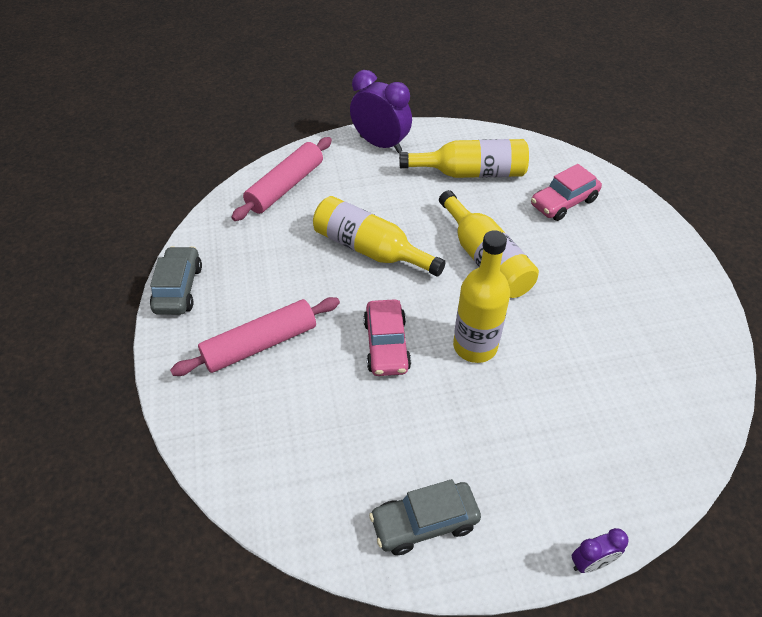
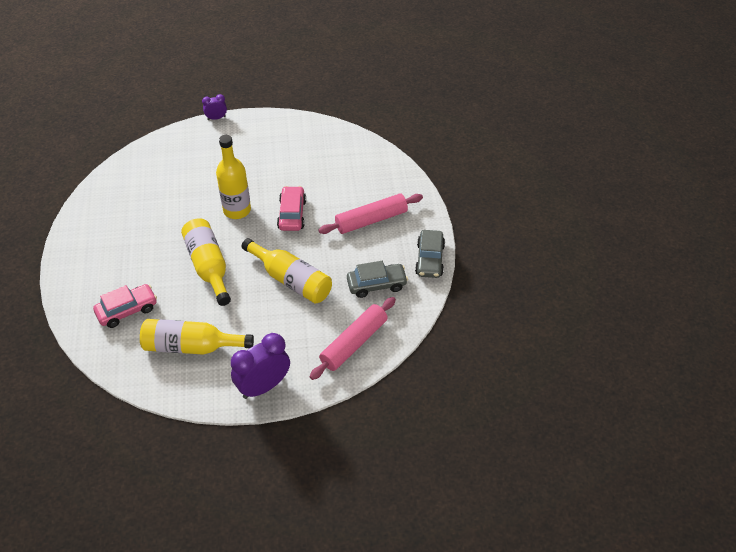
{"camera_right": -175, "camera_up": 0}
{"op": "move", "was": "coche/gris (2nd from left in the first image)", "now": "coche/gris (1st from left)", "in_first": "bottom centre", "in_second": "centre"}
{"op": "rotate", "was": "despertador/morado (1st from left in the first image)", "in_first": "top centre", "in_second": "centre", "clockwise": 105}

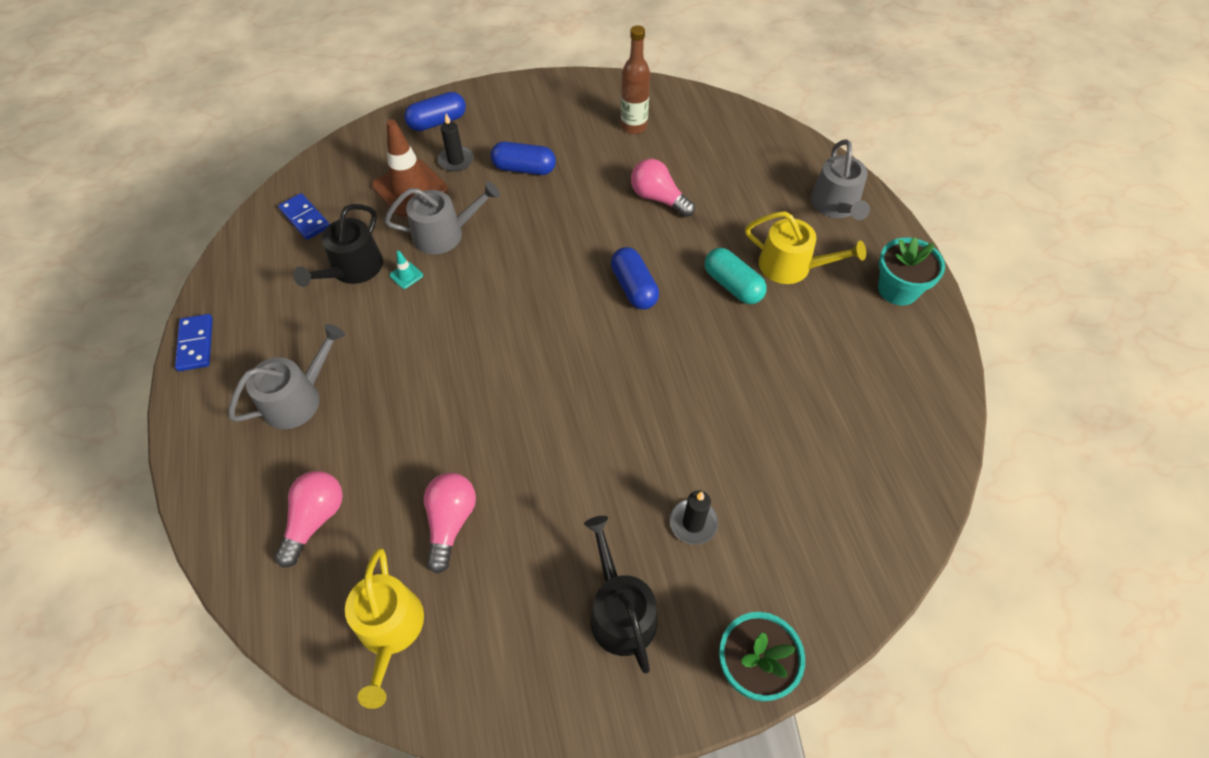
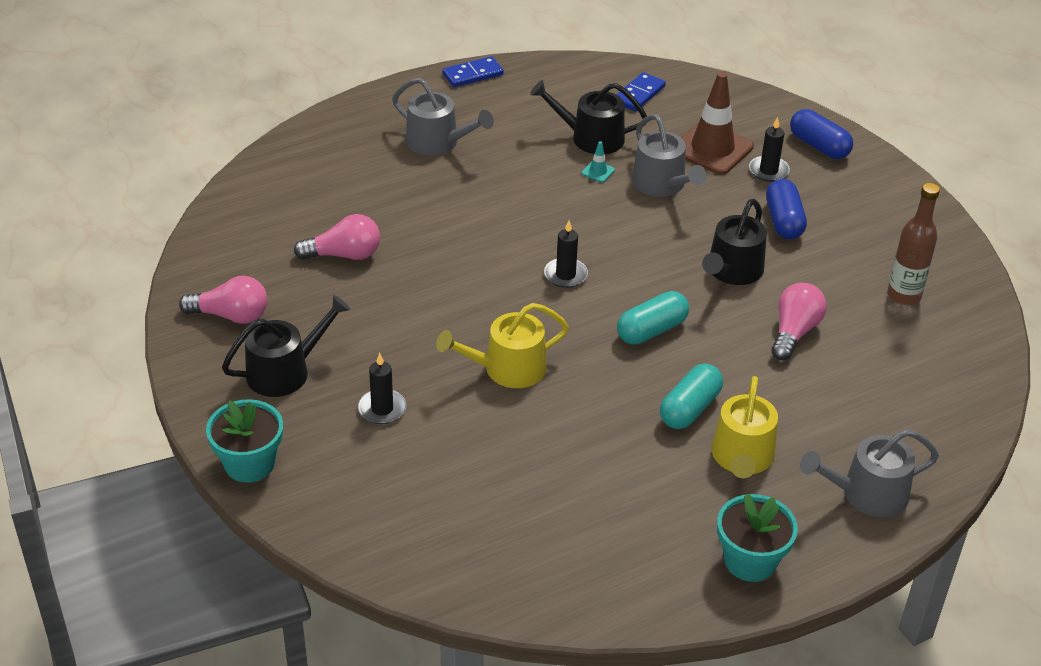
{"camera_right": 75, "camera_up": -15}
{"op": "insert", "now": "vela/negro (2nd from left)", "in_second": "centre"}
{"op": "insert", "now": "regadera/negro (3rd from left)", "in_second": "middle right"}
{"op": "move", "was": "bombilla/rosa (1st from left)", "in_first": "bottom left", "in_second": "middle left"}
{"op": "move", "was": "regadera/amarillo (1st from left)", "in_first": "bottom left", "in_second": "centre"}
{"op": "recolor", "was": "cápsula/azul (3rd from left)", "now": "cápsula/turquesa (1st from left)", "in_first": "centre", "in_second": "centre"}

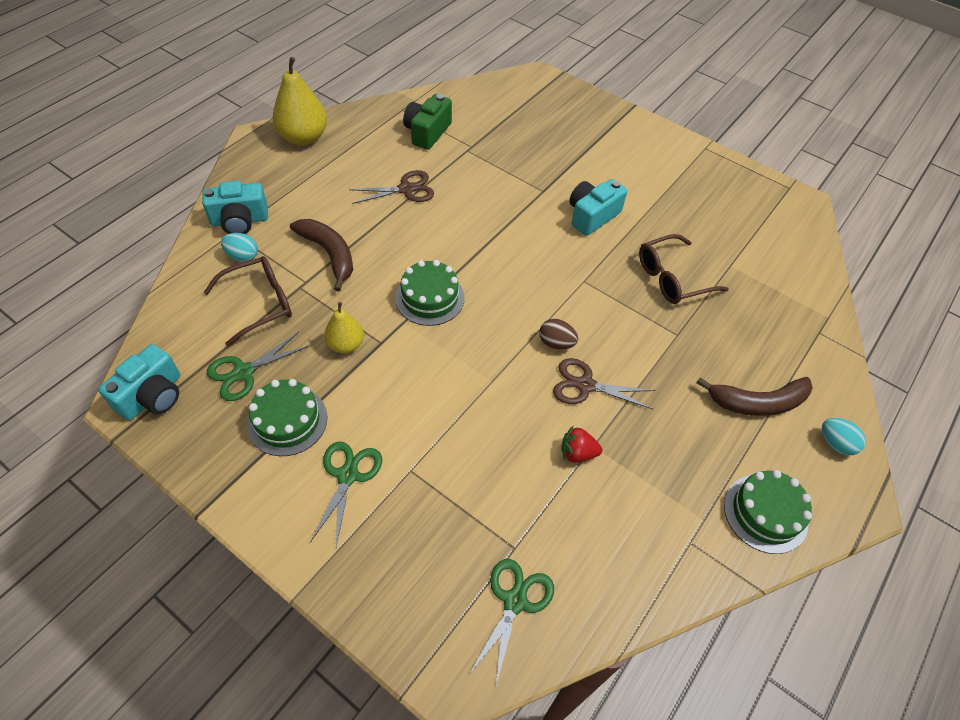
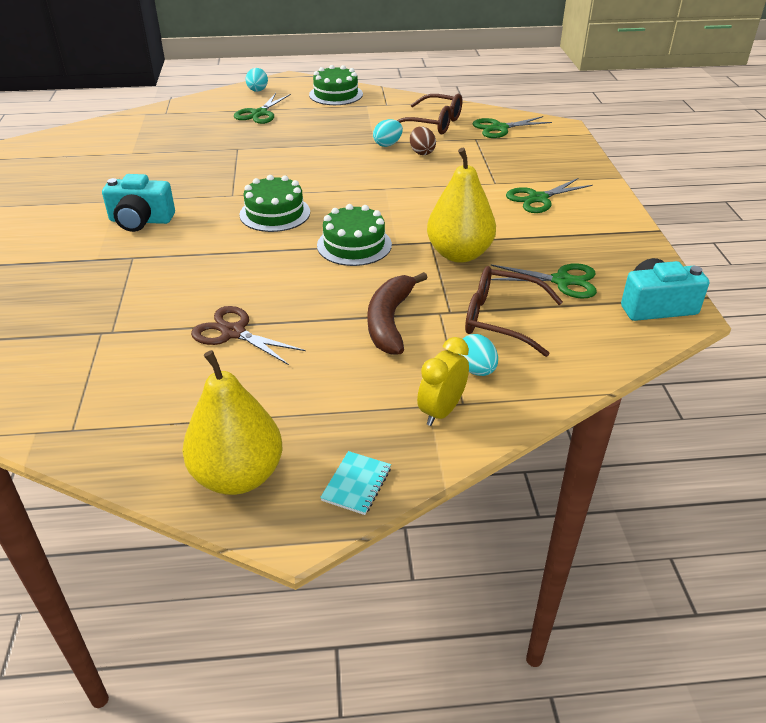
{"camera_right": -130, "camera_up": -15}
{"op": "delete", "was": "cámara/verde", "in_first": "top centre"}
{"op": "delete", "was": "tijeras/marrón (2nd from left)", "in_first": "centre"}
{"op": "insert", "now": "cuaderno/turquesa", "in_second": "bottom centre"}
{"op": "move", "was": "tarta/verde (1st from left)", "in_first": "middle left", "in_second": "top centre"}
{"op": "move", "was": "huevo/marrón", "in_first": "centre", "in_second": "top centre"}
{"op": "move", "was": "gafas/marrón (2nd from left in the first image)", "now": "gafas/marrón (1st from left)", "in_first": "middle right", "in_second": "top centre"}
{"op": "replace", "was": "cámara/turquesa (2nd from left)", "now": "despertador/amarillo", "in_first": "top left", "in_second": "centre"}
{"op": "replace", "was": "fresa/rojo", "now": "huevo/turquesa (2nd from left)", "in_first": "centre", "in_second": "top centre"}
{"op": "replace", "was": "plátano/marrón (2nd from left)", "now": "tijeras/verde (1st from left)", "in_first": "middle right", "in_second": "top centre"}
{"op": "resize", "was": "pera/amarillo (2nd from left)", "in_first": "centre", "in_second": "top centre", "ratio": 1.7}

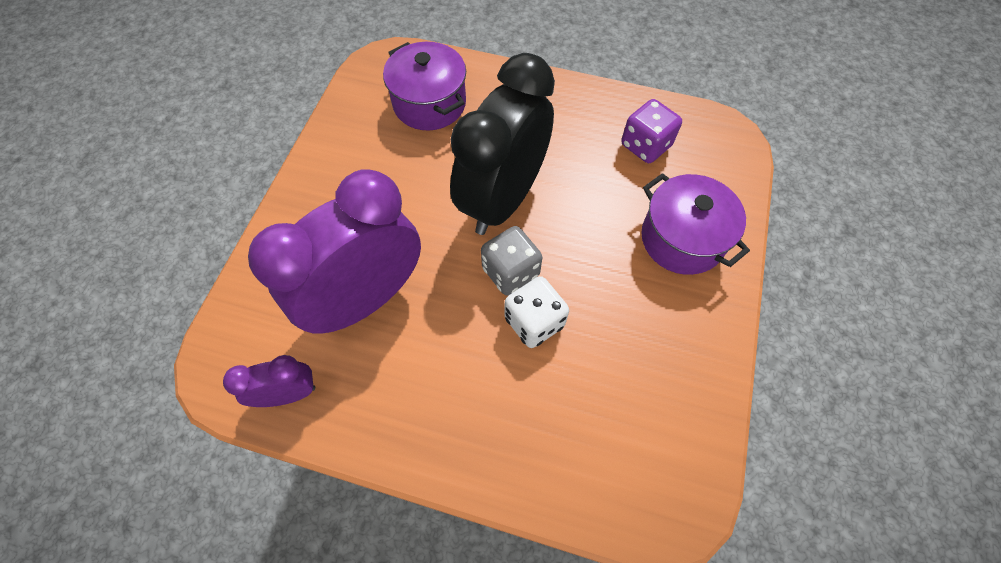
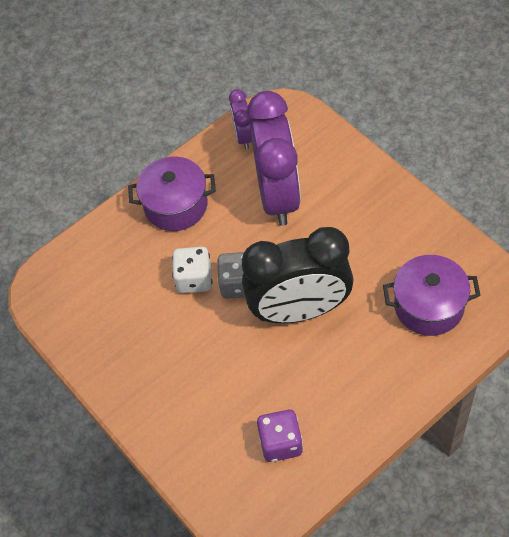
{"camera_right": 130, "camera_up": -5}
{"op": "move", "was": "olla/morado (2nd from left in the first image)", "now": "olla/morado (1st from left)", "in_first": "middle right", "in_second": "centre"}
{"op": "rotate", "was": "despertador/morado (1st from left)", "in_first": "bottom left", "in_second": "top centre", "clockwise": 150}
{"op": "rotate", "was": "despertador/negro", "in_first": "top centre", "in_second": "centre", "clockwise": 105}

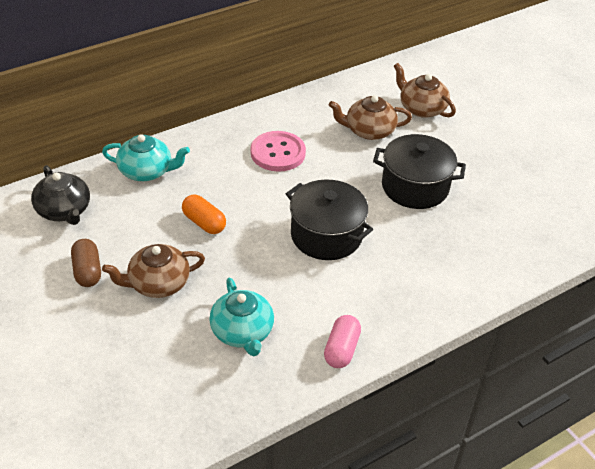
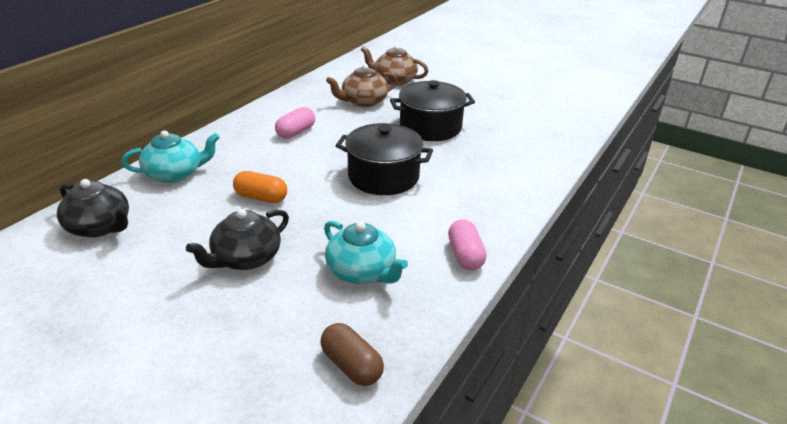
{"camera_right": -25, "camera_up": -10}
{"op": "move", "was": "cápsula/marrón", "in_first": "middle left", "in_second": "bottom centre"}
{"op": "replace", "was": "botón/rosa", "now": "cápsula/rosa (1st from left)", "in_first": "top centre", "in_second": "top centre"}
{"op": "recolor", "was": "tetera/marrón (1st from left)", "now": "tetera/negro (2nd from left)", "in_first": "middle left", "in_second": "middle left"}

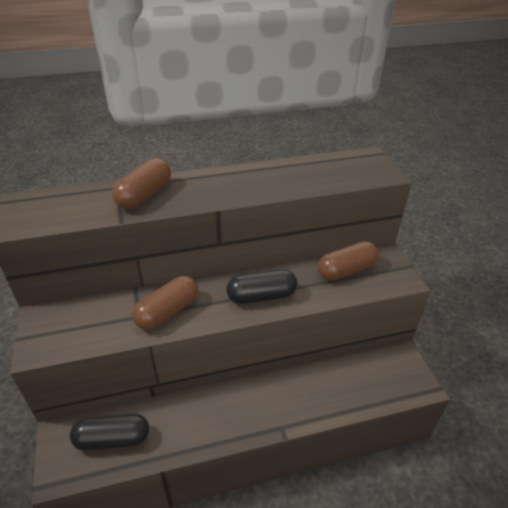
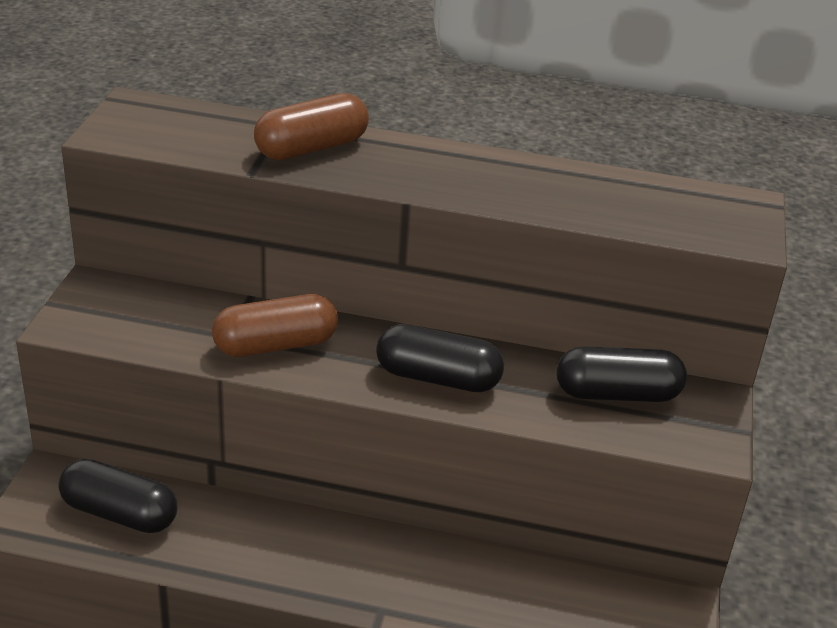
{"camera_right": 25, "camera_up": -5}
{"op": "recolor", "was": "cápsula/marrón (3rd from left)", "now": "cápsula/negro (3rd from left)", "in_first": "middle right", "in_second": "middle right"}

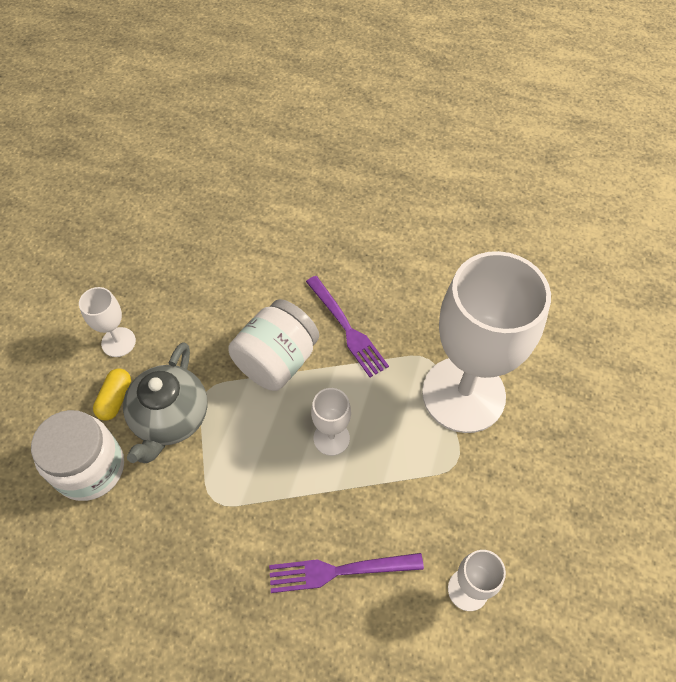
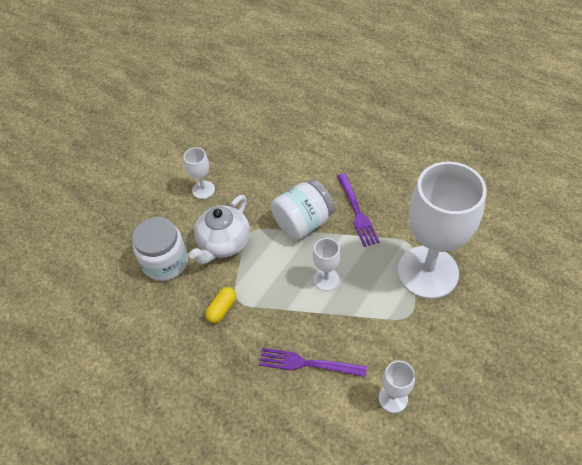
{"camera_right": 20, "camera_up": -5}
{"op": "move", "was": "cápsula/amarillo", "in_first": "middle left", "in_second": "centre"}
{"op": "recolor", "was": "tetera/gris", "now": "tetera/blanco", "in_first": "middle left", "in_second": "centre"}

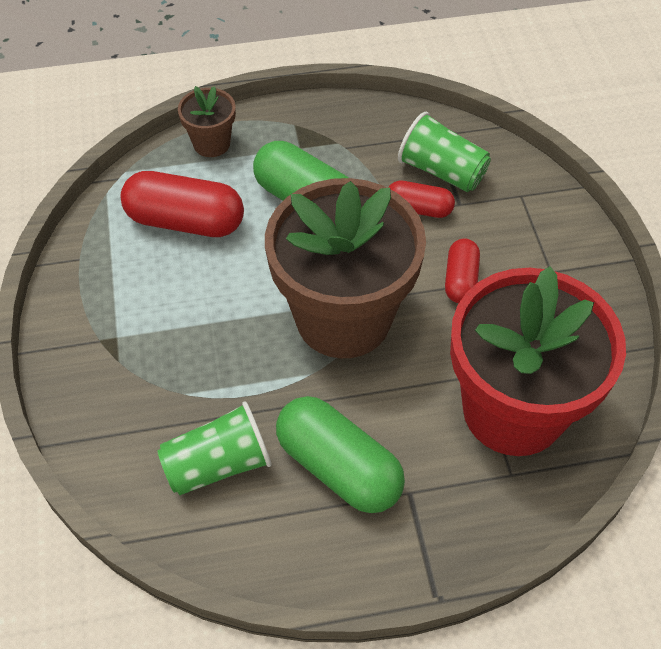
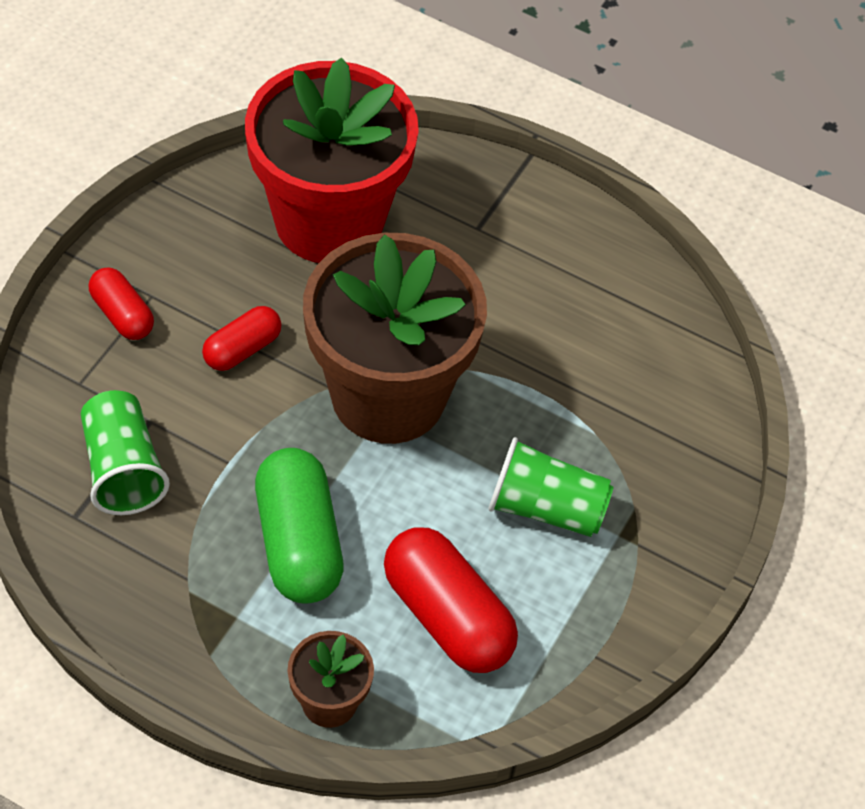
{"camera_right": -145, "camera_up": 0}
{"op": "delete", "was": "cápsula/verde (2nd from left)", "in_first": "bottom centre"}
{"op": "move", "was": "vaso/verde (1st from left in the first image)", "now": "vaso/verde (2nd from left)", "in_first": "bottom left", "in_second": "centre"}
{"op": "move", "was": "cápsula/rojo (2nd from left in the first image)", "now": "cápsula/rojo (1st from left)", "in_first": "top centre", "in_second": "middle left"}

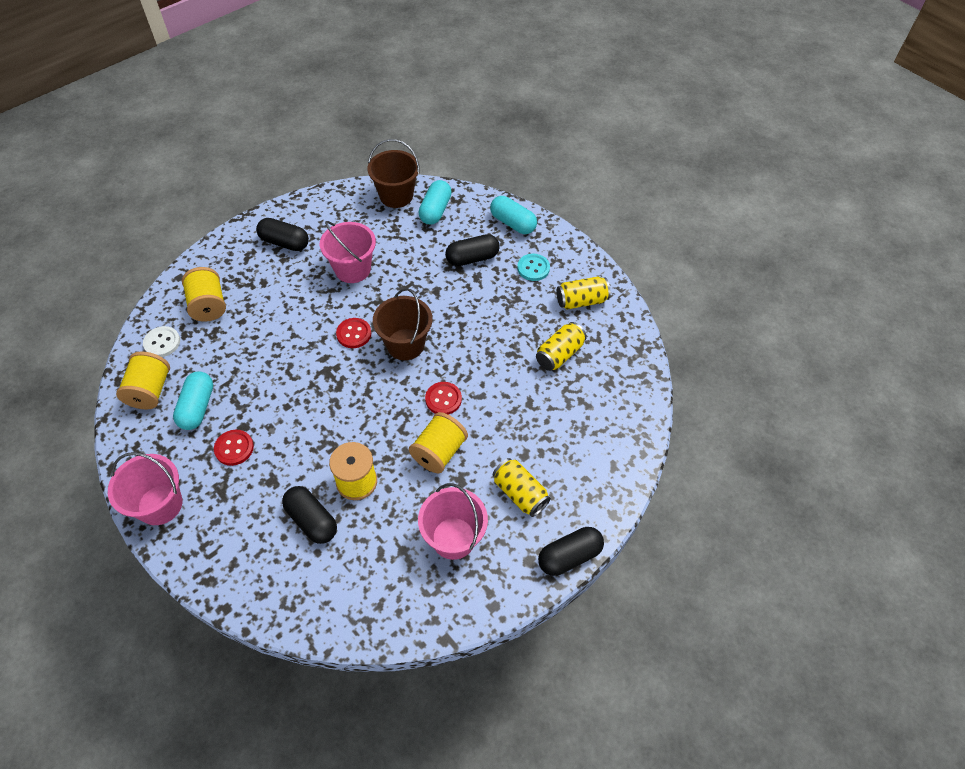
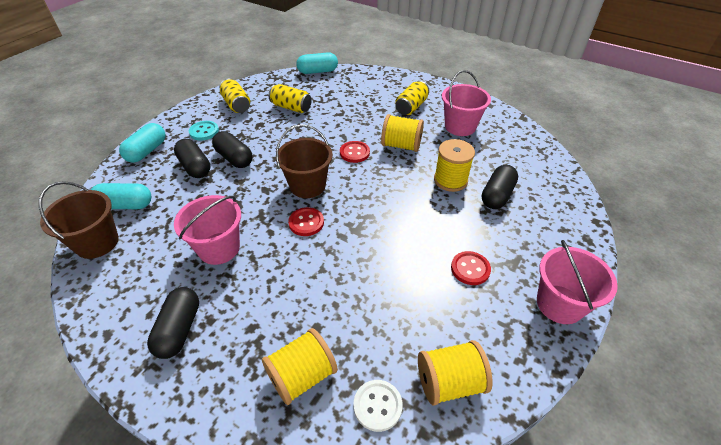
{"camera_right": -105, "camera_up": -10}
{"op": "move", "was": "cápsula/turquesa (1st from left in the first image)", "now": "cápsula/turquesa (3rd from left)", "in_first": "middle left", "in_second": "top centre"}
{"op": "move", "was": "cápsula/negro (4th from left in the first image)", "now": "cápsula/negro (3rd from left)", "in_first": "bottom centre", "in_second": "middle left"}

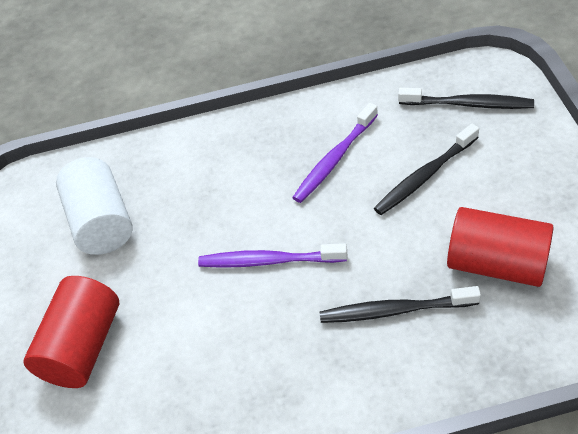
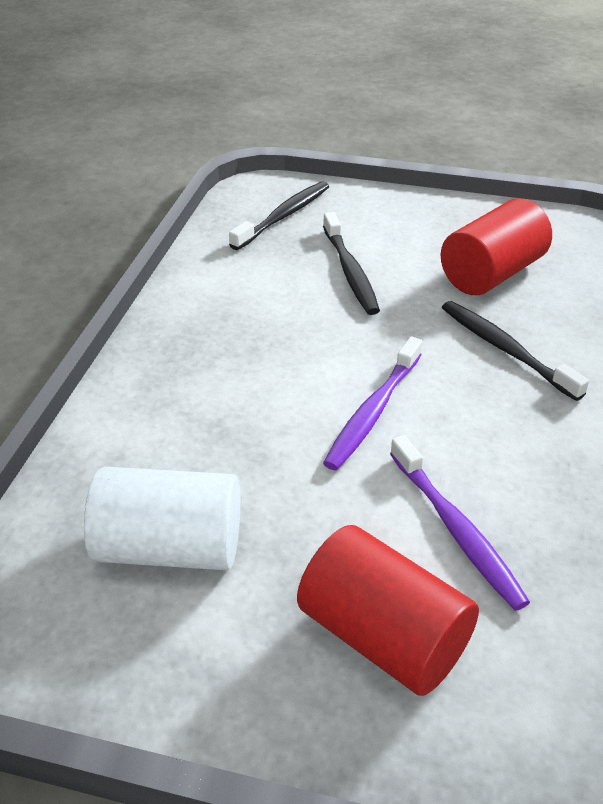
{"camera_right": -70, "camera_up": -10}
{"op": "move", "was": "cepillo de dientes/morado (2nd from left)", "in_first": "centre", "in_second": "middle right"}
{"op": "rotate", "was": "cepillo de dientes/negro (1st from left in the first image)", "in_first": "bottom right", "in_second": "middle right", "clockwise": 120}

